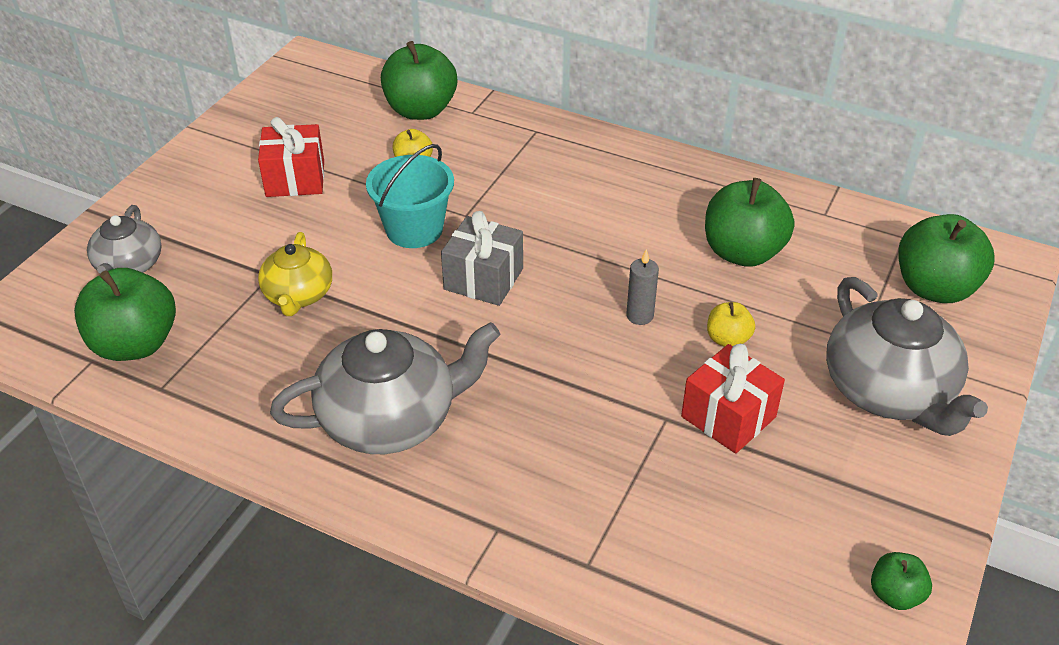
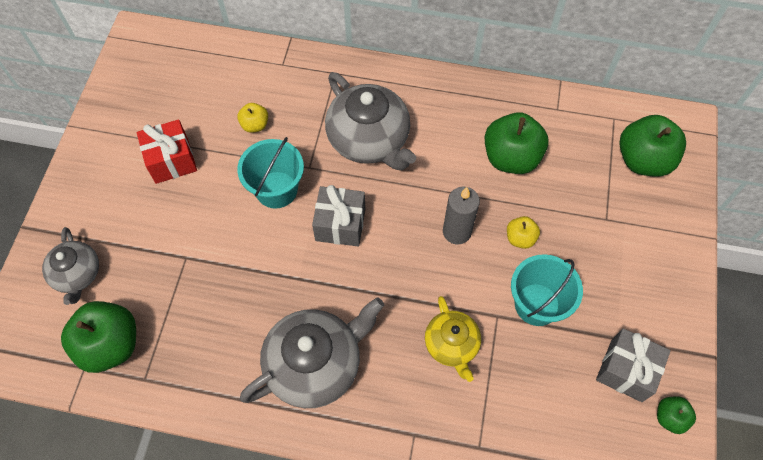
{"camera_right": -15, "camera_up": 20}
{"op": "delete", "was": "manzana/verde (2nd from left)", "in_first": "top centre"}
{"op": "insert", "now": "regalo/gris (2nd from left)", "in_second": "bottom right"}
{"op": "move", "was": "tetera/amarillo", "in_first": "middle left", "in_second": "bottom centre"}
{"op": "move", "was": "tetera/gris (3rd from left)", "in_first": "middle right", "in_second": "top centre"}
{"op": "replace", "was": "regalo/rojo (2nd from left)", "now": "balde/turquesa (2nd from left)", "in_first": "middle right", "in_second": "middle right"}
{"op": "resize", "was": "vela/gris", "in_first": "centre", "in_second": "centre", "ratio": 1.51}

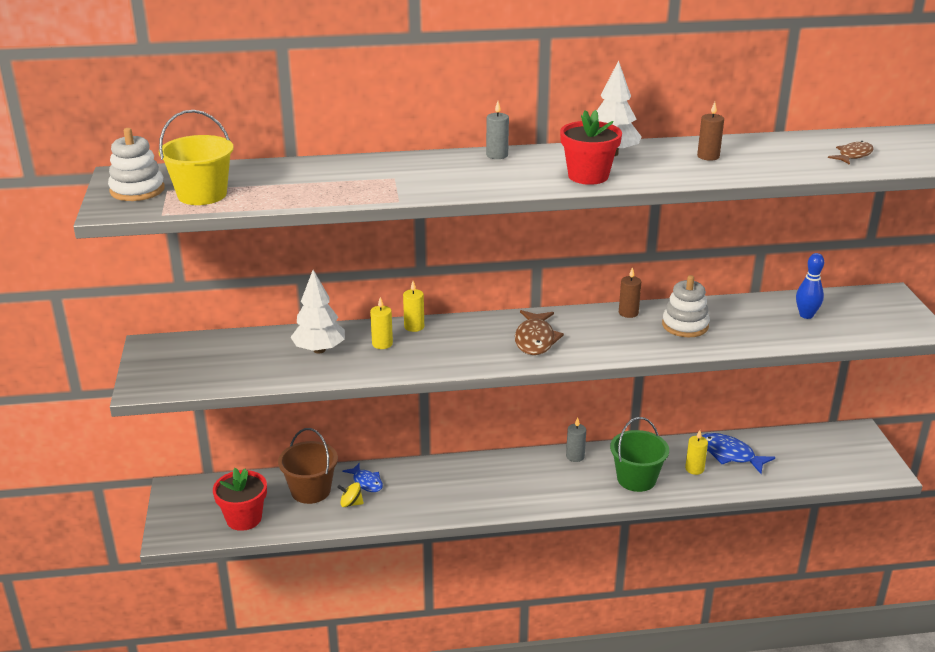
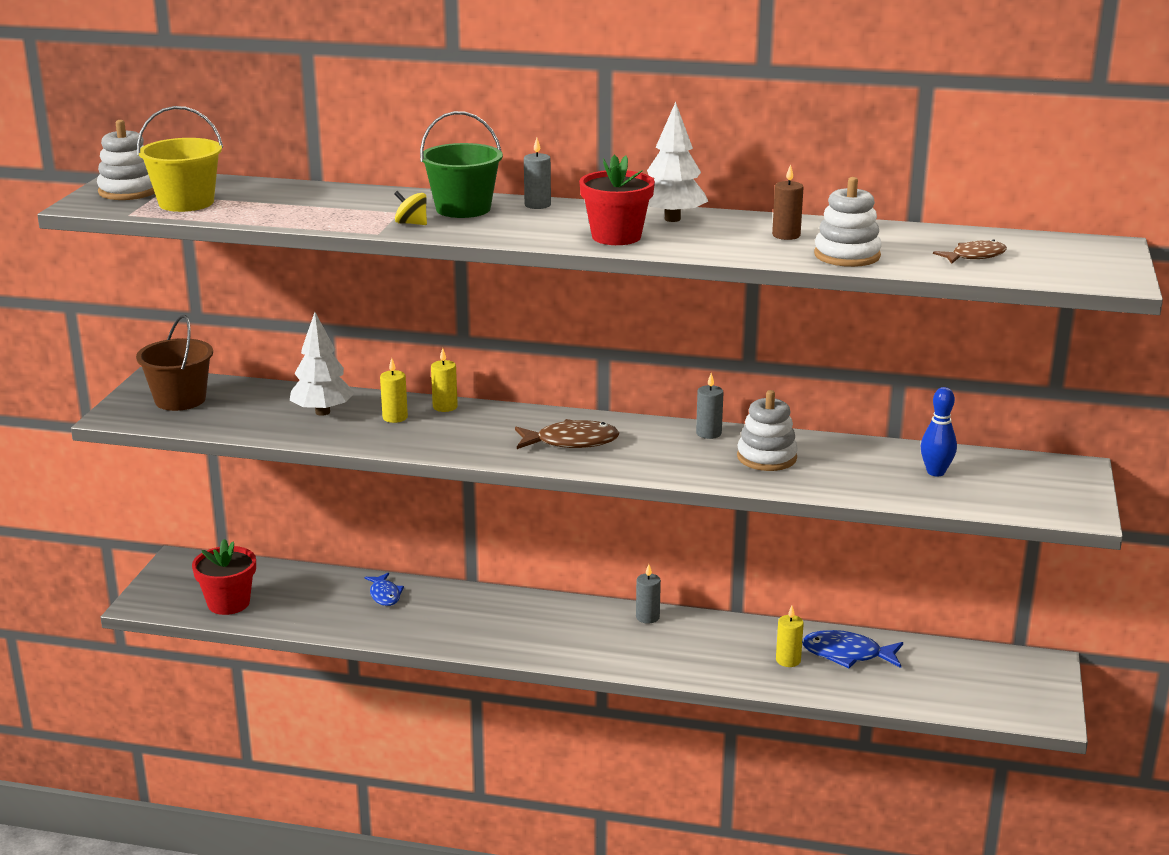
{"camera_right": 20, "camera_up": -5}
{"op": "insert", "now": "juguete apilable/blanco (3rd from left)", "in_second": "top right"}
{"op": "move", "was": "balde/marrón", "in_first": "bottom left", "in_second": "middle left"}
{"op": "move", "was": "peonza/amarillo", "in_first": "bottom centre", "in_second": "top centre"}
{"op": "move", "was": "balde/verde", "in_first": "bottom right", "in_second": "top centre"}
{"op": "recolor", "was": "vela/marrón (1st from left)", "now": "vela/gris (3rd from left)", "in_first": "middle right", "in_second": "centre"}
{"op": "rotate", "was": "pez/marrón (1st from left)", "in_first": "centre", "in_second": "centre", "clockwise": -120}
{"op": "rotate", "was": "pez/azul (2nd from left)", "in_first": "bottom right", "in_second": "bottom right", "clockwise": -45}

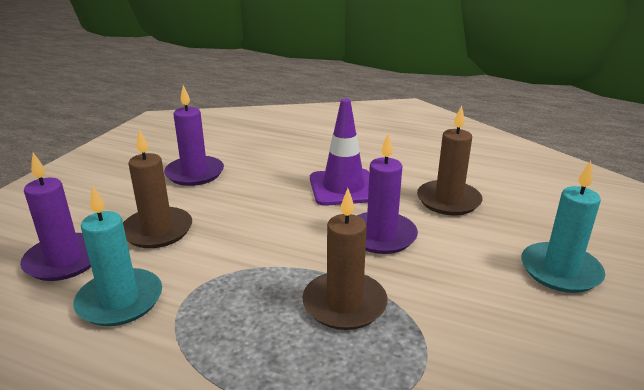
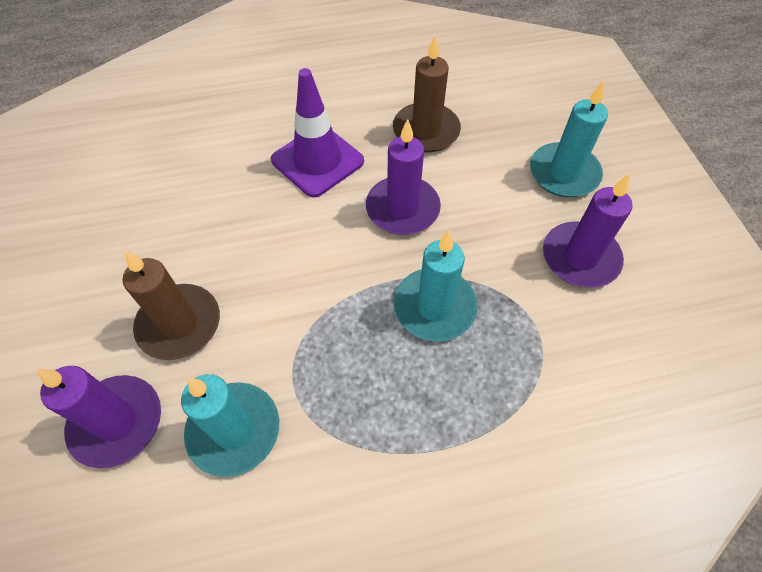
{"camera_right": -35, "camera_up": 30}
{"op": "move", "was": "vela/morado (2nd from left in the first image)", "now": "vela/morado (3rd from left)", "in_first": "middle left", "in_second": "middle right"}
{"op": "recolor", "was": "vela/marrón (2nd from left)", "now": "vela/turquesa (2nd from left)", "in_first": "centre", "in_second": "centre"}

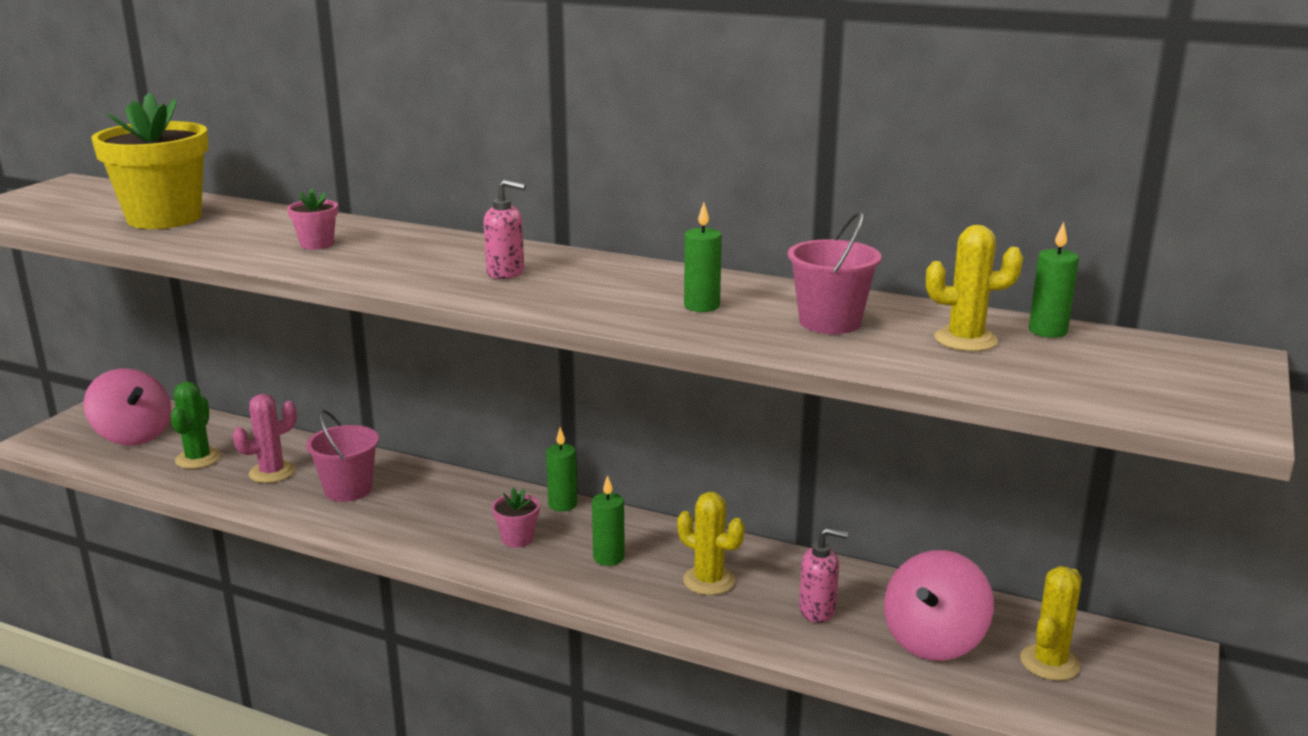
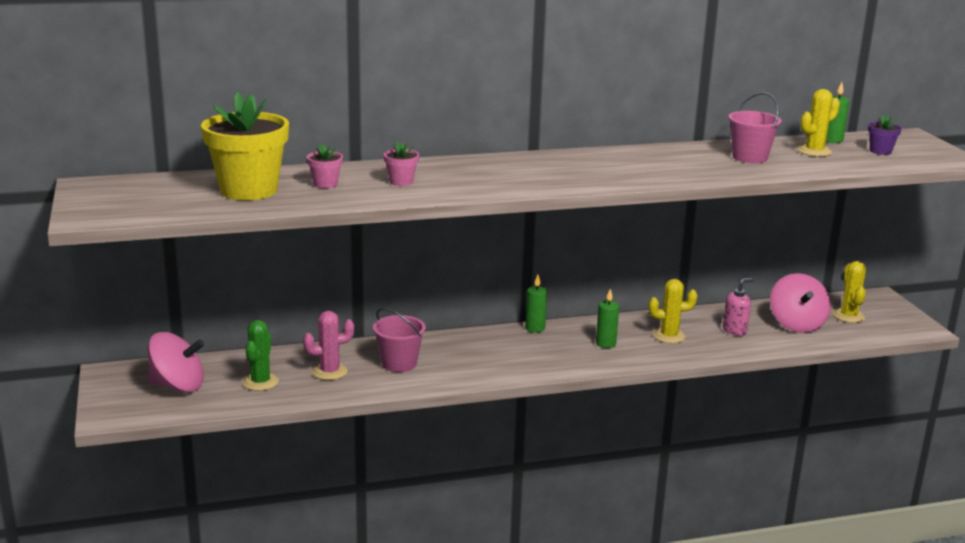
{"camera_right": -40, "camera_up": 0}
{"op": "delete", "was": "dispensador de jabón/rosa (1st from left)", "in_first": "top centre"}
{"op": "delete", "was": "vela/verde (3rd from left)", "in_first": "centre"}
{"op": "insert", "now": "maceta/morado", "in_second": "top right"}
{"op": "move", "was": "maceta/rosa (2nd from left in the first image)", "now": "maceta/rosa (1st from left)", "in_first": "bottom centre", "in_second": "top centre"}
{"op": "rotate", "was": "cactus/verde", "in_first": "middle left", "in_second": "middle left", "clockwise": 45}
{"op": "rotate", "was": "cactus/rosa", "in_first": "middle left", "in_second": "centre", "clockwise": 60}

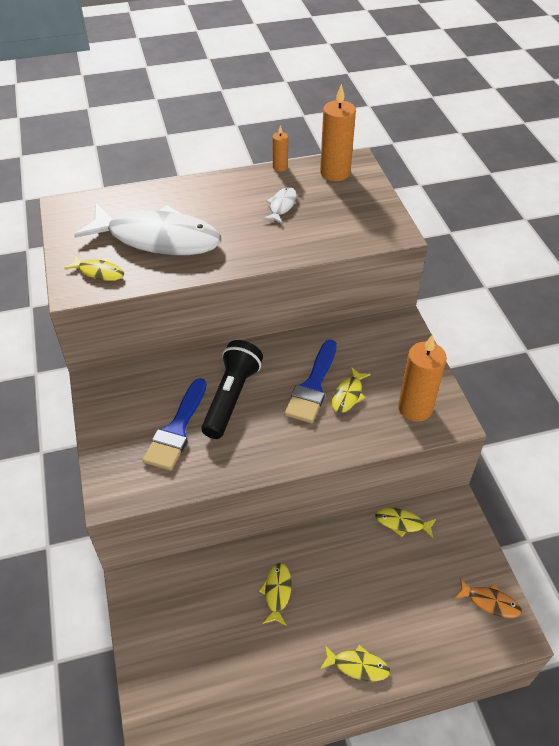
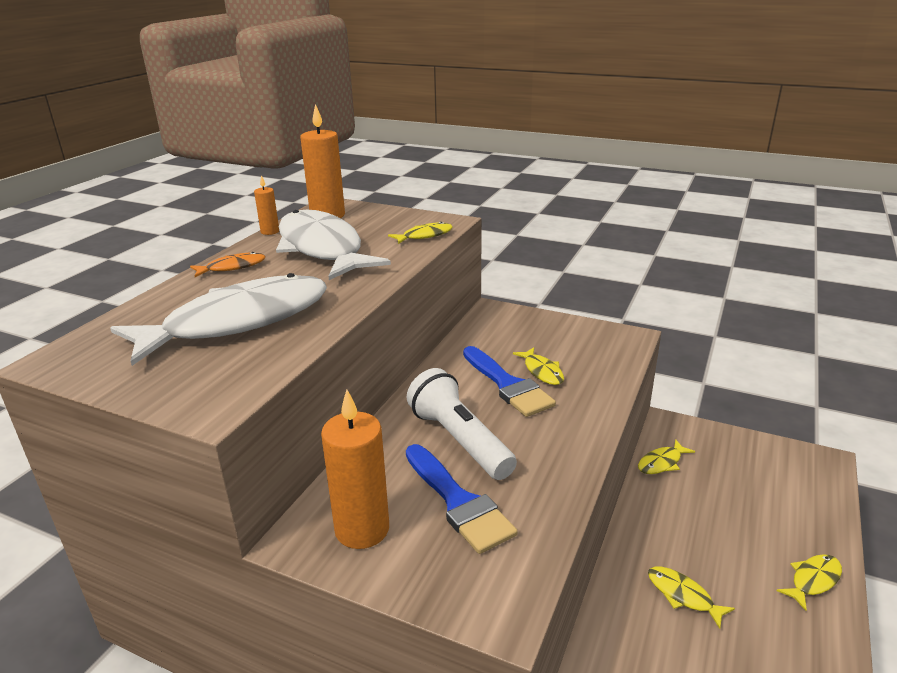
{"camera_right": -50, "camera_up": -20}
{"op": "move", "was": "pez/amarillo (1st from left)", "in_first": "middle left", "in_second": "centre"}
{"op": "move", "was": "vela/naranja (3rd from left)", "in_first": "middle right", "in_second": "bottom centre"}
{"op": "move", "was": "pez/naranja", "in_first": "bottom right", "in_second": "middle left"}
{"op": "recolor", "was": "lámpara de mano/negro", "now": "lámpara de mano/blanco", "in_first": "centre", "in_second": "centre"}
{"op": "resize", "was": "pez/blanco (2nd from left)", "in_first": "top centre", "in_second": "centre", "ratio": 2.45}

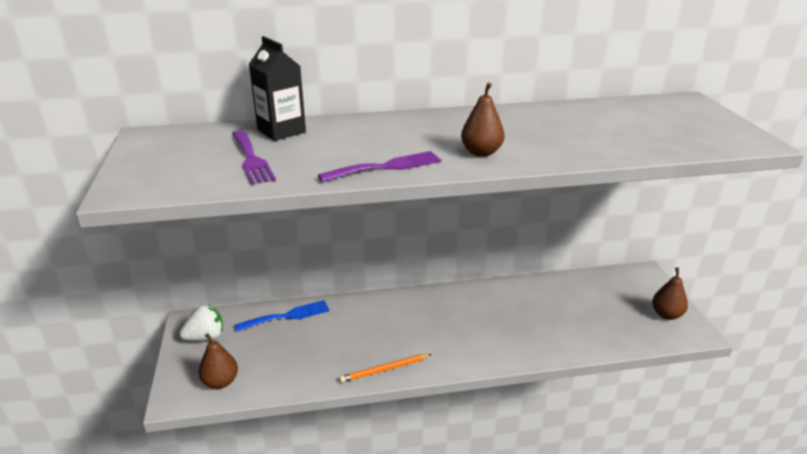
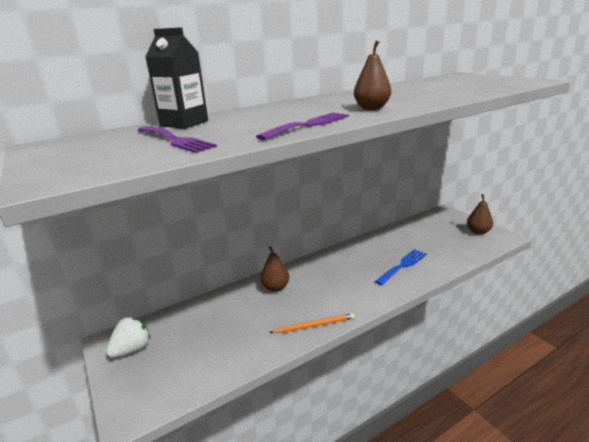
{"camera_right": -20, "camera_up": -5}
{"op": "move", "was": "pera/marrón (1st from left)", "in_first": "bottom left", "in_second": "centre"}
{"op": "move", "was": "tenedor/azul", "in_first": "bottom centre", "in_second": "middle right"}
{"op": "rotate", "was": "lápiz/naranja", "in_first": "bottom centre", "in_second": "bottom centre", "clockwise": -150}

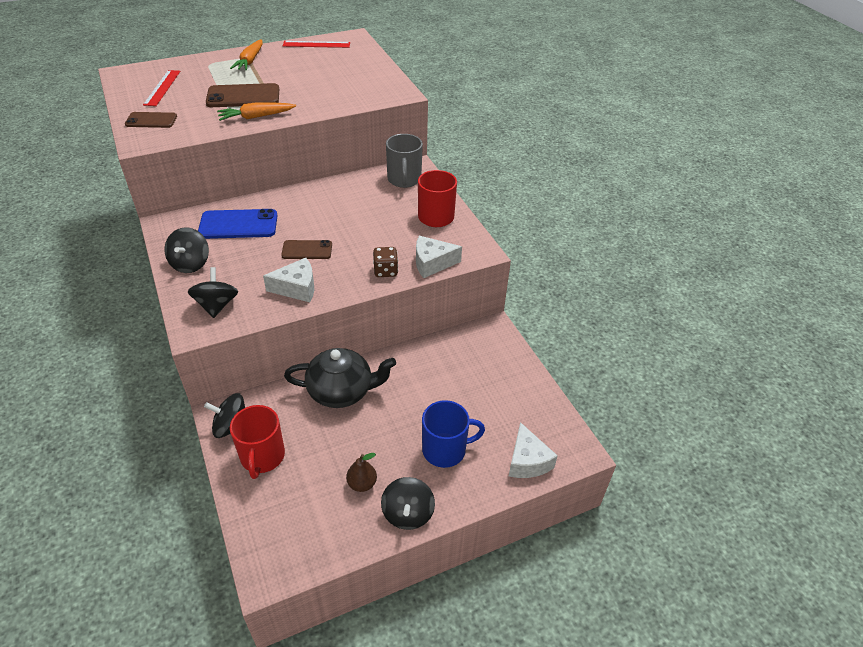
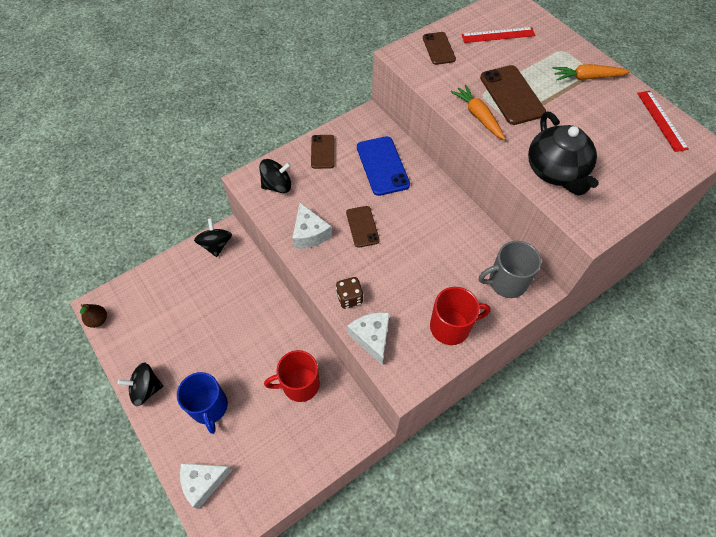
{"camera_right": 80, "camera_up": 15}
{"op": "move", "was": "taza/rojo (1st from left)", "in_first": "bottom left", "in_second": "bottom centre"}
{"op": "move", "was": "tetera/negro", "in_first": "centre", "in_second": "top right"}
{"op": "move", "was": "pera/marrón", "in_first": "bottom centre", "in_second": "middle left"}
{"op": "replace", "was": "peonza/negro (1st from left)", "now": "móvil/marrón (1st from left)", "in_first": "middle left", "in_second": "top centre"}

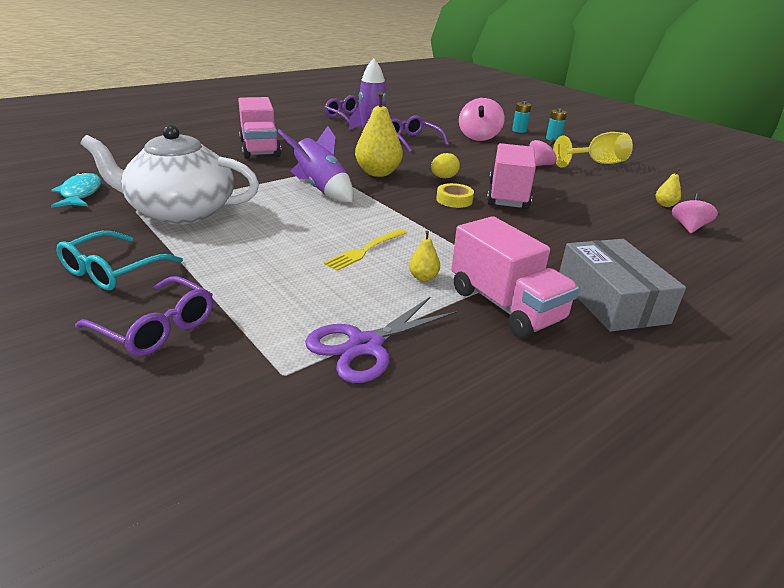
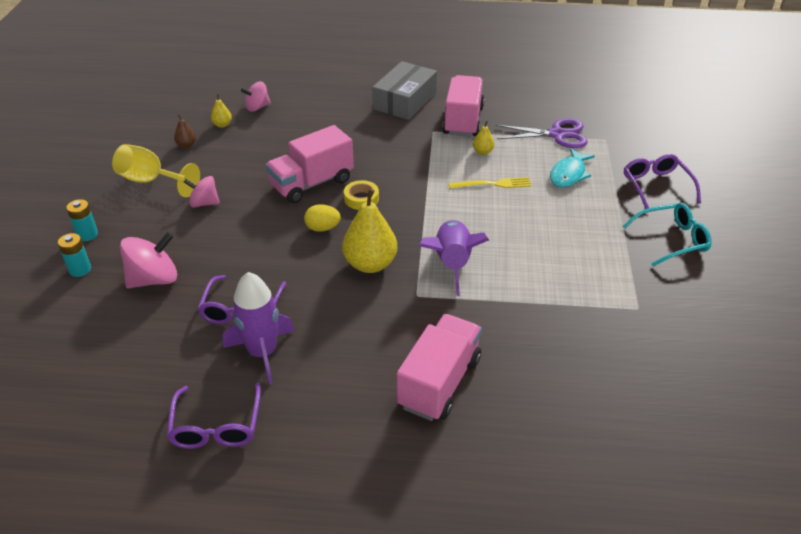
{"camera_right": -135, "camera_up": 10}
{"op": "delete", "was": "tetera/blanco", "in_first": "top left"}
{"op": "insert", "now": "pera/marrón", "in_second": "top left"}
{"op": "move", "was": "pez/turquesa", "in_first": "top left", "in_second": "top right"}

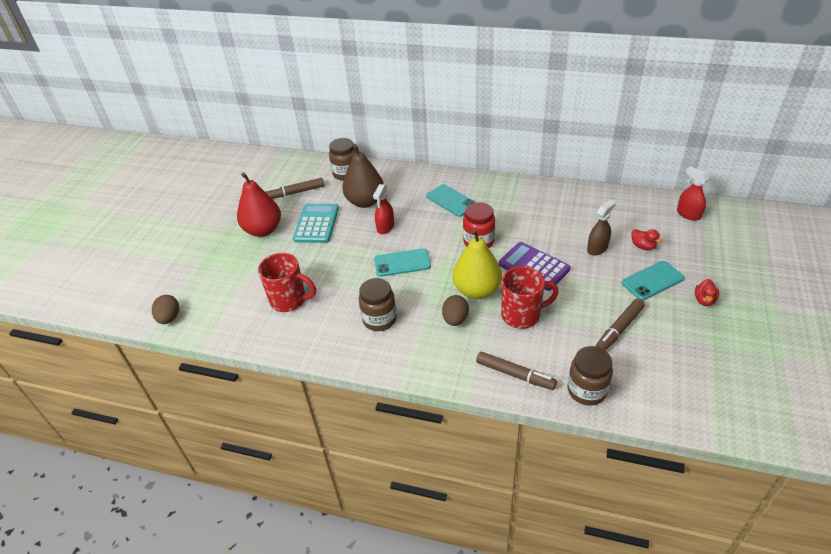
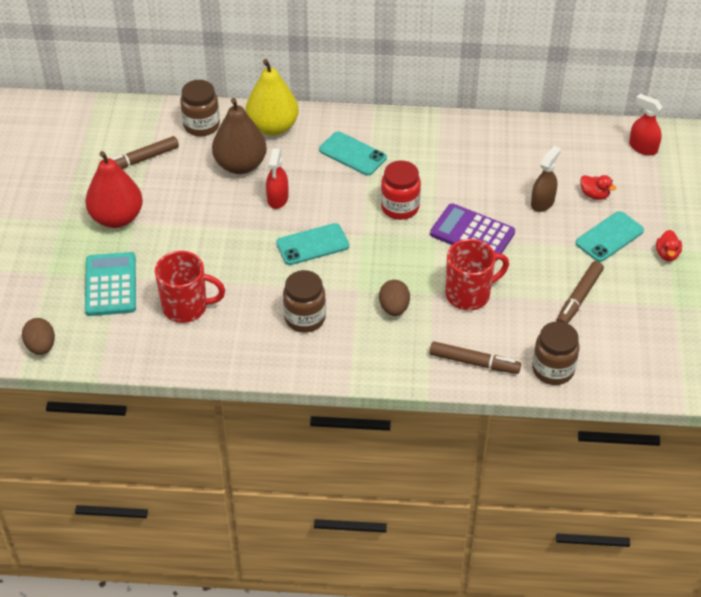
{"camera_right": -15, "camera_up": 5}
{"op": "move", "was": "calculadora/turquesa", "in_first": "centre", "in_second": "middle left"}
{"op": "move", "was": "pera/amarillo", "in_first": "centre", "in_second": "top centre"}

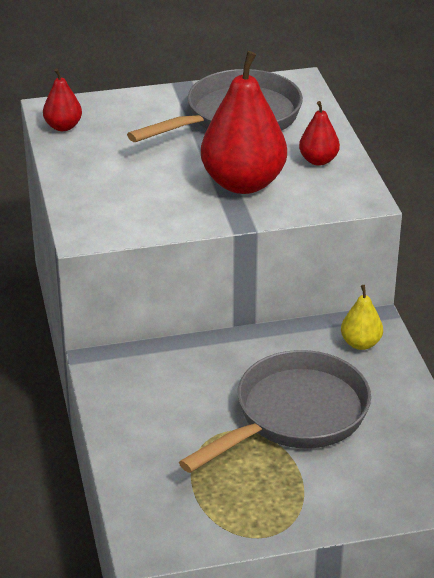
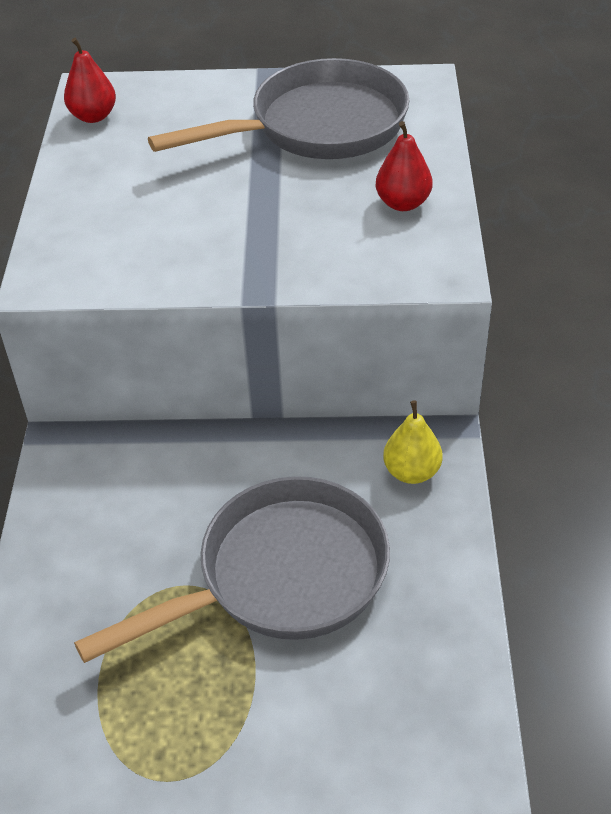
{"camera_right": 15, "camera_up": 10}
{"op": "delete", "was": "pera/rojo (2nd from left)", "in_first": "top centre"}

